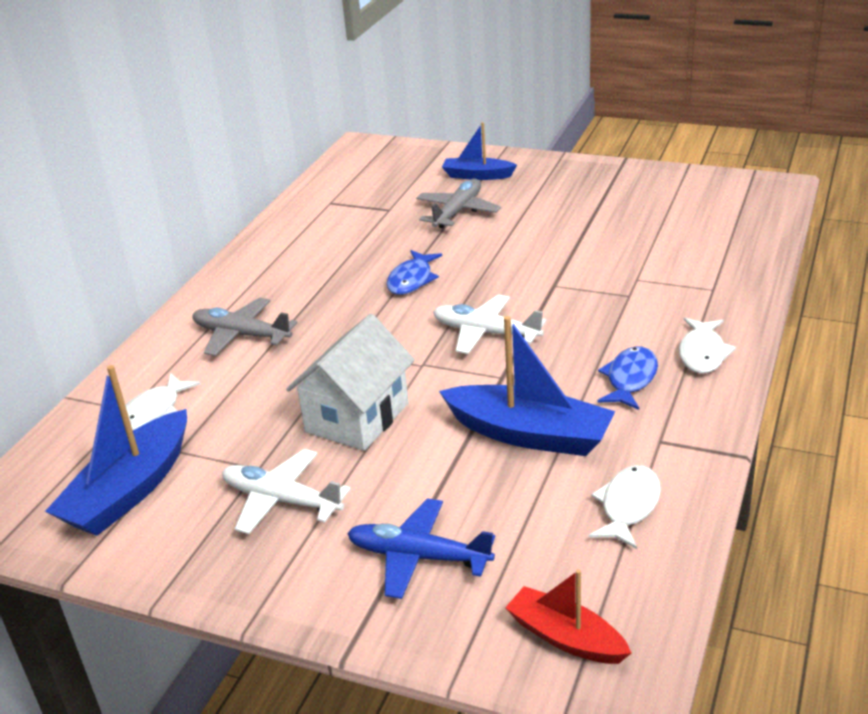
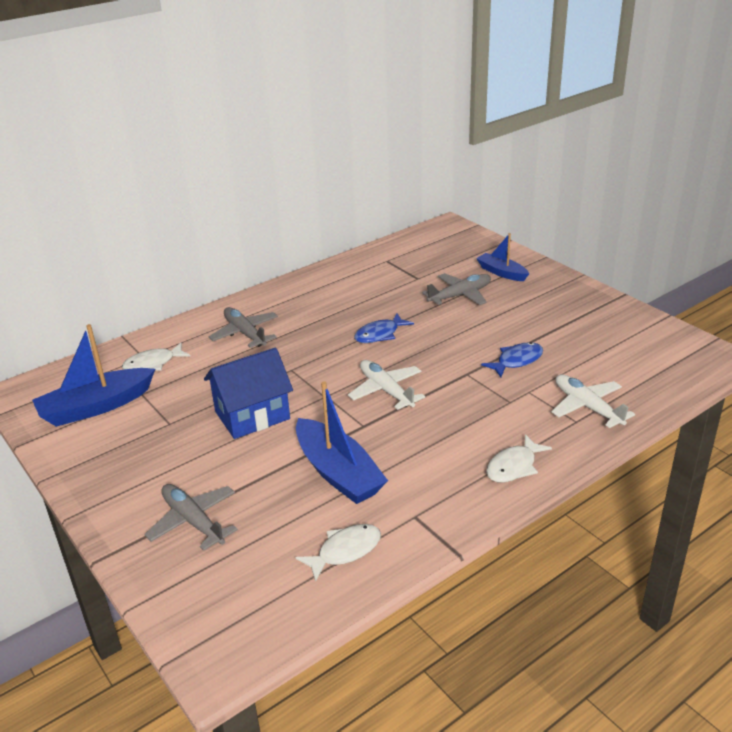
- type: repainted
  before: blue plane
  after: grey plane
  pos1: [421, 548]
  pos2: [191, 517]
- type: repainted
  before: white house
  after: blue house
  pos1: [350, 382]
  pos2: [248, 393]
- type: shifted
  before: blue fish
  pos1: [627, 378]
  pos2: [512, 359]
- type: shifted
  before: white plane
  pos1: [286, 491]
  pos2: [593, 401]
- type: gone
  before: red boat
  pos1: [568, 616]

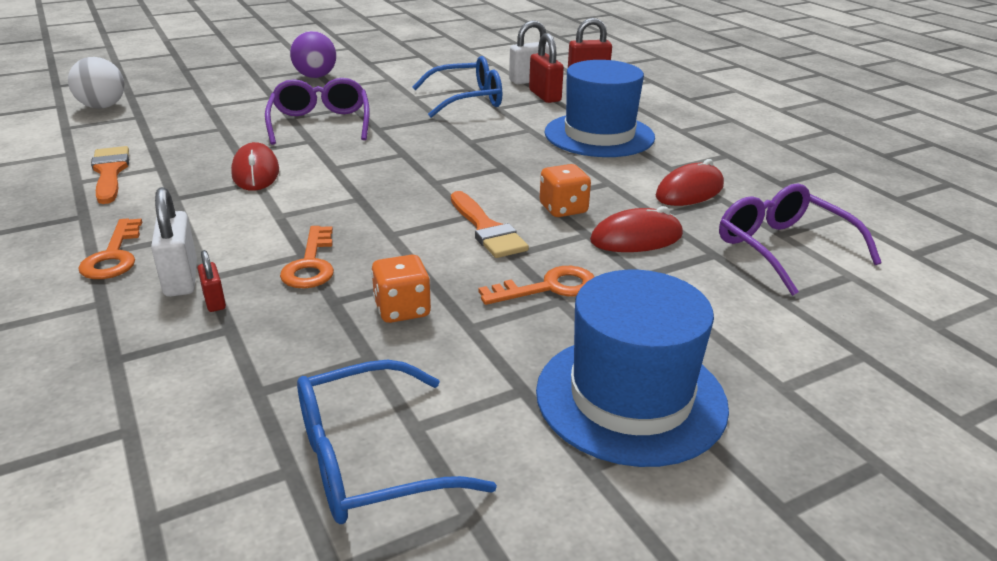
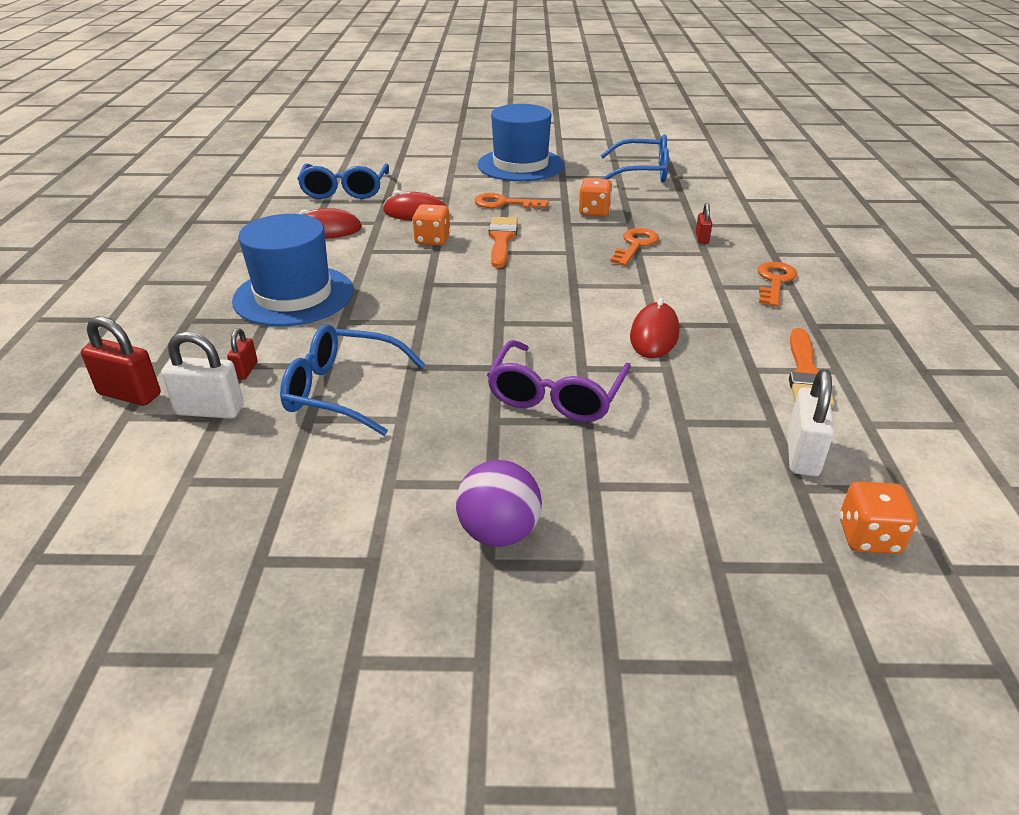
- type: scaled
  before: red padlock
  pos1: [546, 68]
  pos2: [242, 354]
  scale: 0.56
- type: repainted
  before: purple glasses
  after: blue glasses
  pos1: [800, 240]
  pos2: [343, 181]
- type: shifted
  before: white padlock
  pos1: [174, 242]
  pos2: [810, 423]
- type: swapped
  before: white ball
  after: orange dice
  pos1: [96, 83]
  pos2: [878, 517]

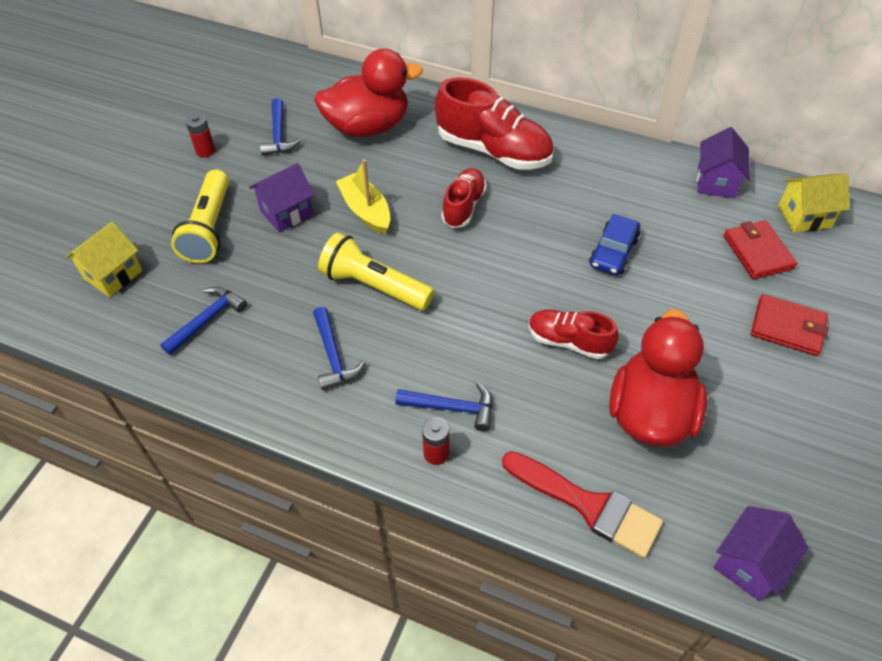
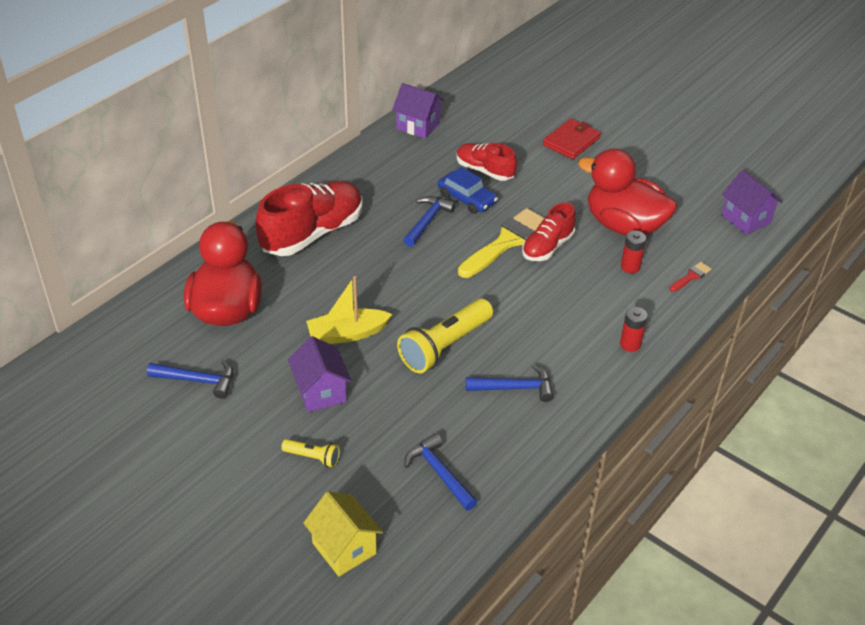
- type: scaled
  before: yellow flashlight
  pos1: [200, 216]
  pos2: [310, 453]
  scale: 0.48
- type: shifted
  before: blue hammer
  pos1: [444, 406]
  pos2: [430, 221]
- type: shifted
  before: red shoe
  pos1: [464, 198]
  pos2: [487, 162]
- type: new
  after: yellow brush
  pos2: [501, 243]
- type: shifted
  before: red battery
  pos1: [200, 135]
  pos2: [633, 251]
- type: scaled
  before: red brush
  pos1: [582, 504]
  pos2: [690, 277]
  scale: 0.44
- type: gone
  before: red wallet
  pos1: [760, 249]
- type: gone
  before: yellow house
  pos1: [813, 203]

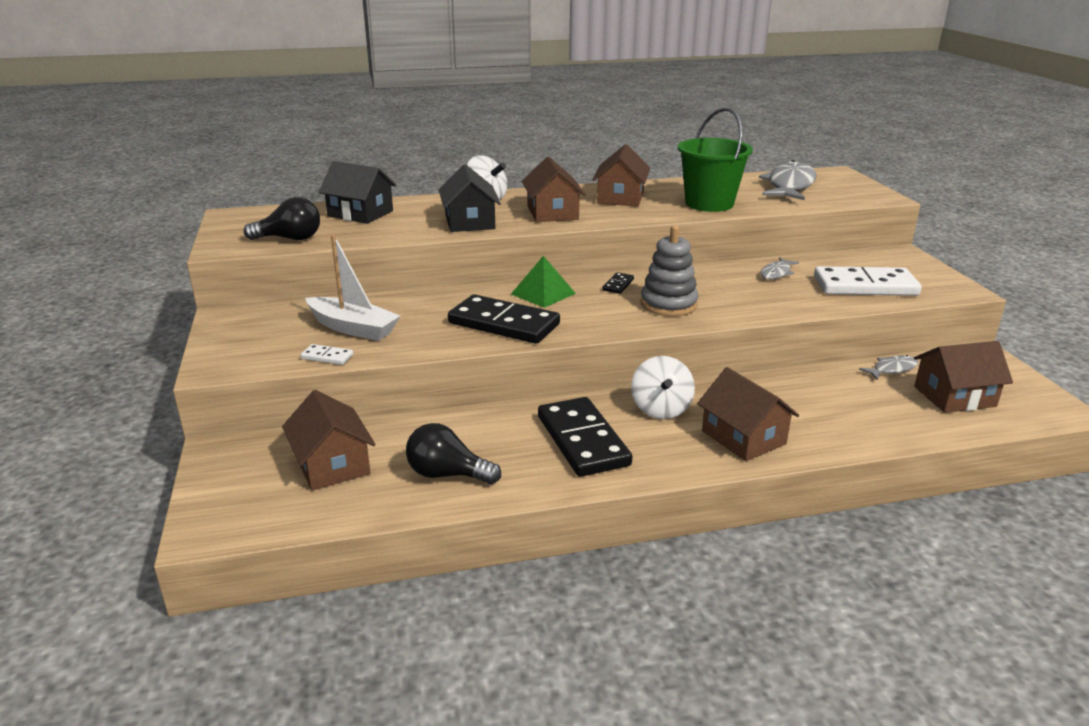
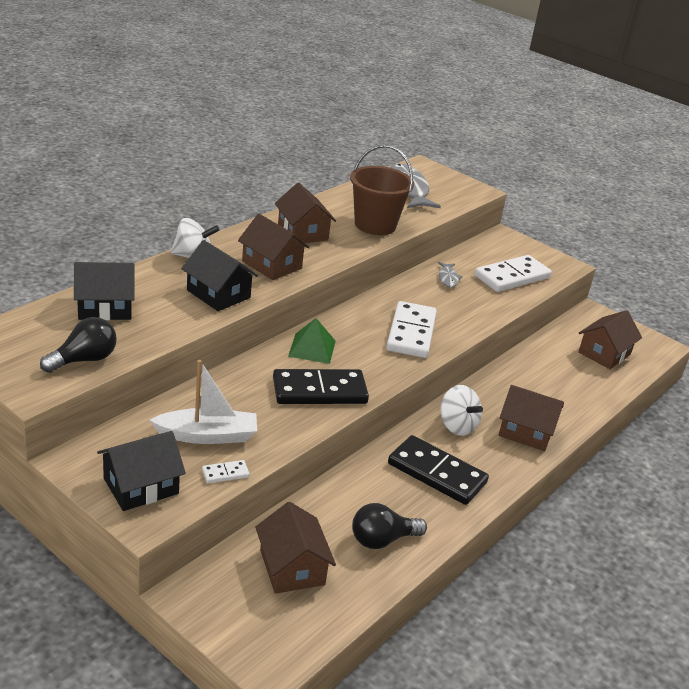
- type: new
  after: black house
  pos2: [141, 471]
- type: rotated
  before: brown house
  pos1: [329, 440]
  pos2: [295, 548]
  turn: 45
- type: repainted
  before: green bucket
  after: brown bucket
  pos1: [715, 160]
  pos2: [382, 190]
- type: swapped
  before: grey stacking toy
  after: white domino
  pos1: [669, 270]
  pos2: [411, 329]
- type: gone
  before: black domino
  pos1: [618, 283]
- type: gone
  before: grey fish
  pos1: [888, 367]

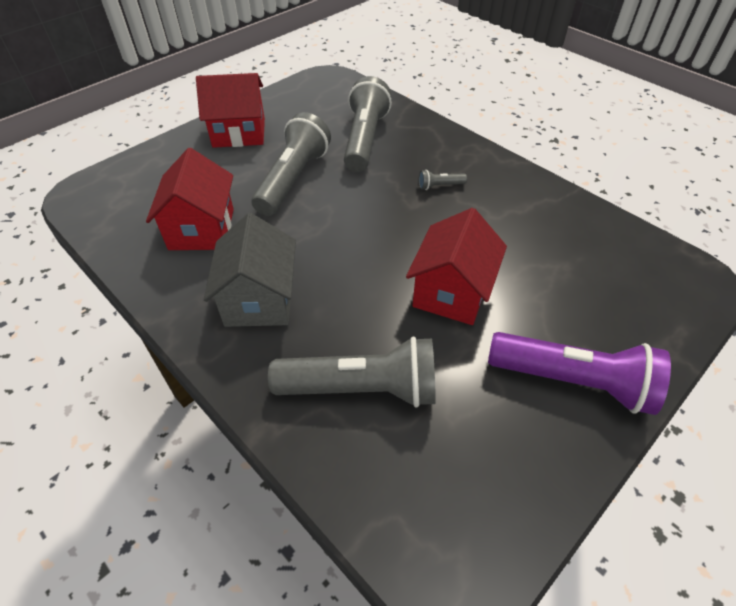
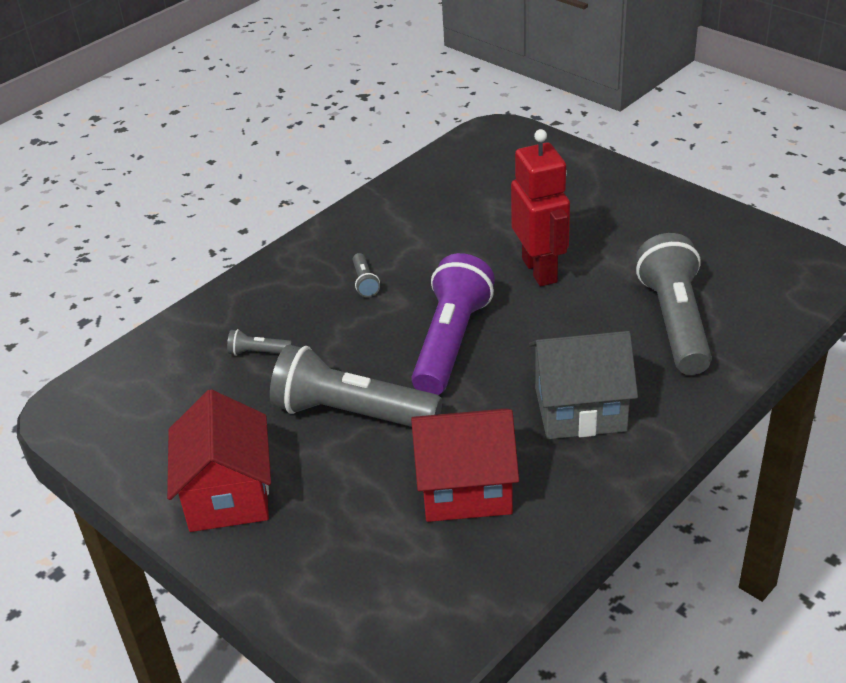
- type: scaled
  before: grey flashlight
  pos1: [368, 124]
  pos2: [259, 342]
  scale: 0.41
- type: shifted
  before: purple flashlight
  pos1: [579, 373]
  pos2: [453, 324]
- type: swapped
  before: red house
  after: red robot
  pos1: [456, 266]
  pos2: [540, 207]

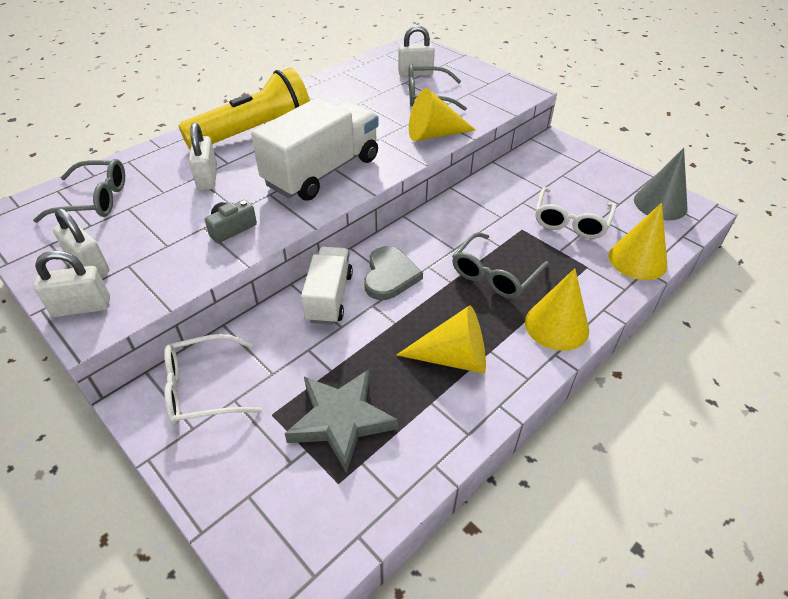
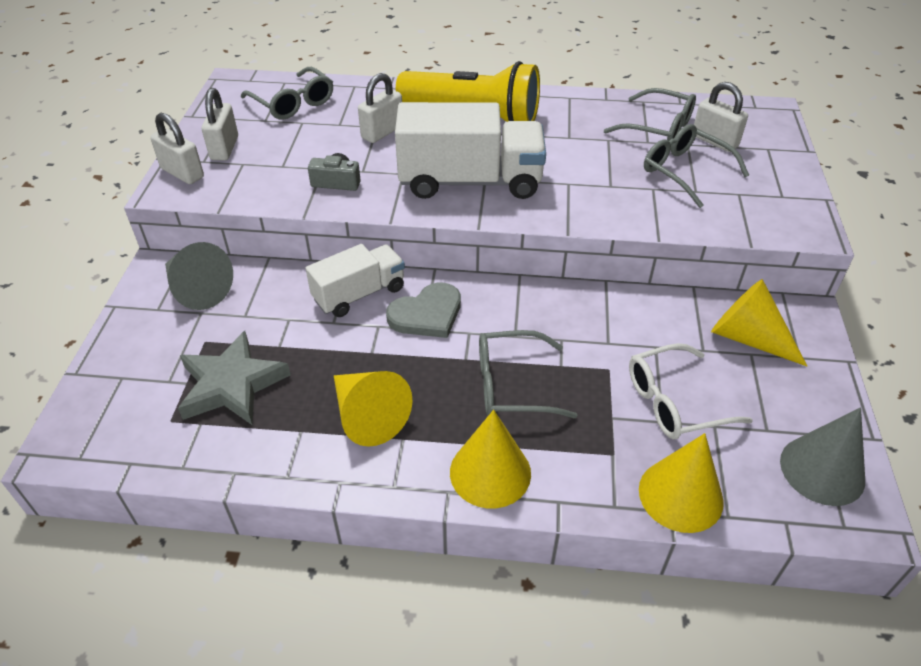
- type: swapped
  before: white glasses
  after: grey cone
  pos1: [213, 379]
  pos2: [199, 276]
- type: new
  after: grey glasses
  pos2: [650, 114]
- type: shifted
  before: yellow cone
  pos1: [442, 114]
  pos2: [759, 322]

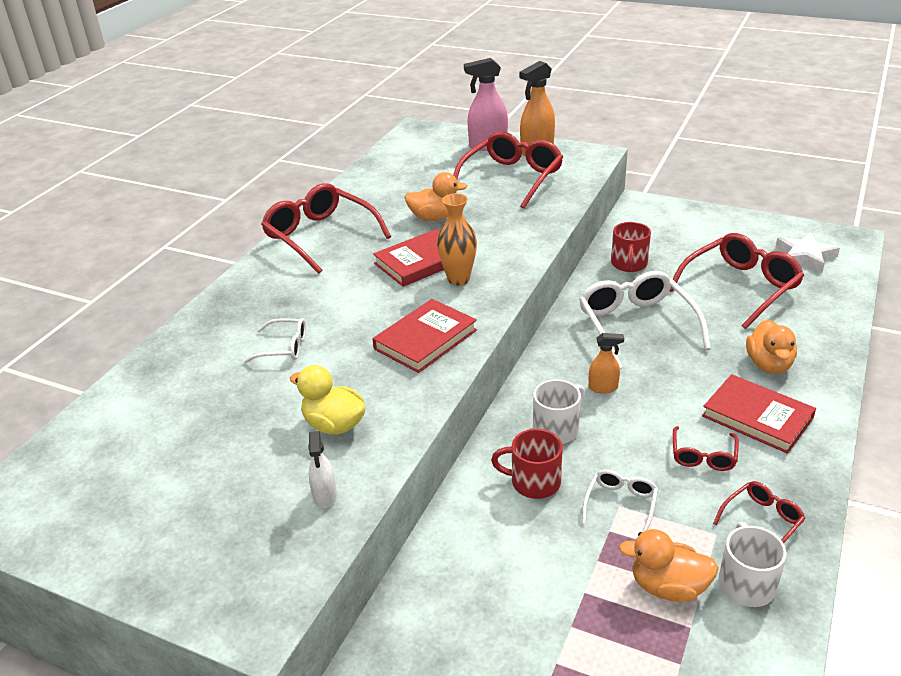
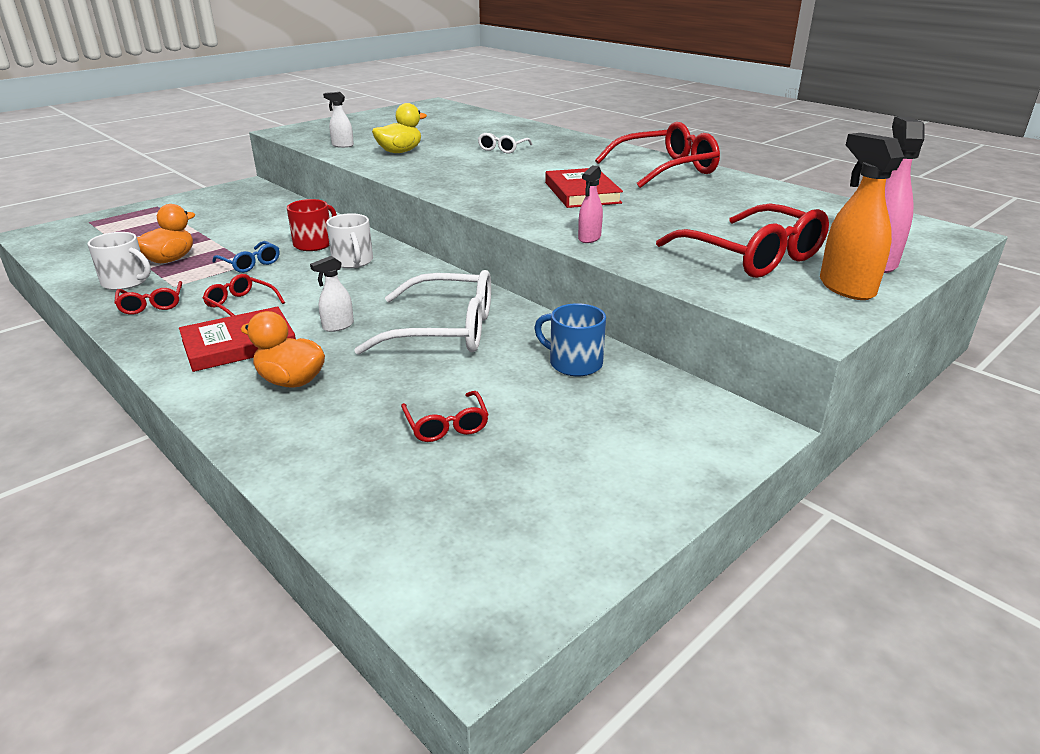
- type: repainted
  before: white glasses
  after: blue glasses
  pos1: [620, 500]
  pos2: [246, 257]
- type: new
  after: white spray bottle
  pos2: [332, 294]
- type: scaled
  before: red glasses
  pos1: [737, 281]
  pos2: [445, 416]
  scale: 0.49
- type: repainted
  before: red mug
  after: blue mug
  pos1: [631, 247]
  pos2: [570, 339]
- type: new
  after: pink spray bottle
  pos2: [590, 204]
- type: gone
  before: red book
  pos1: [425, 336]
- type: gone
  before: orange duck
  pos1: [436, 196]
- type: gone
  before: orange vase
  pos1: [457, 239]
- type: gone
  before: orange spray bottle
  pos1: [606, 363]
- type: gone
  before: white star
  pos1: [808, 252]

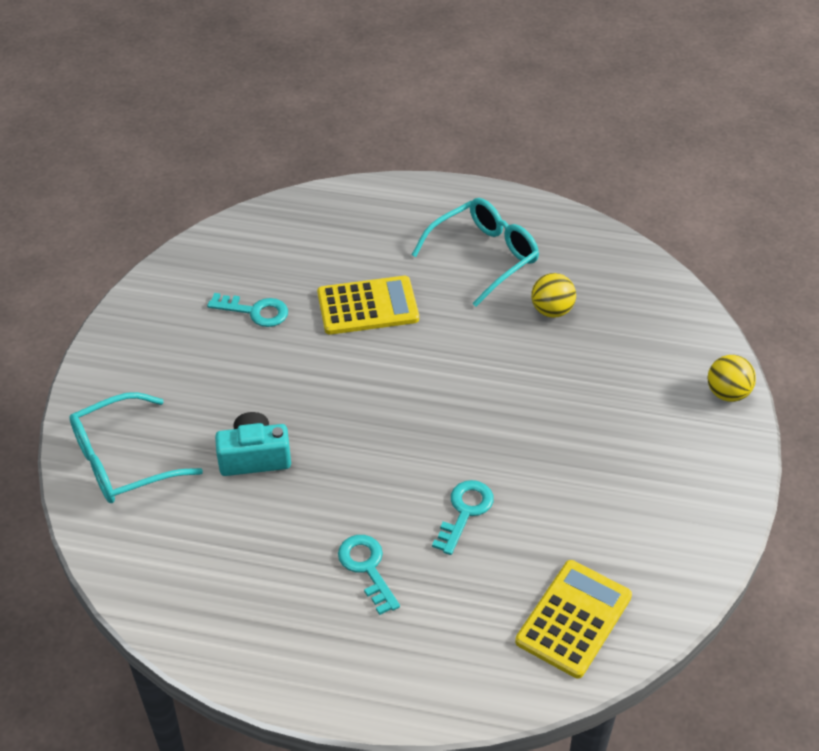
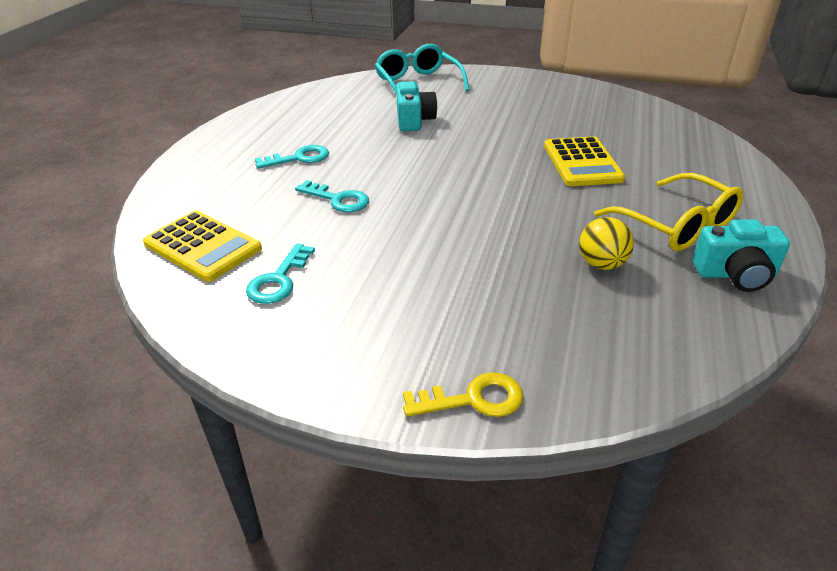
- type: shifted
  before: turquoise key
  pos1: [247, 310]
  pos2: [280, 274]
- type: swapped
  before: yellow ball
  after: yellow key
  pos1: [732, 378]
  pos2: [463, 394]
- type: repainted
  before: turquoise glasses
  after: yellow glasses
  pos1: [475, 252]
  pos2: [669, 212]
- type: new
  after: turquoise camera
  pos2: [741, 256]

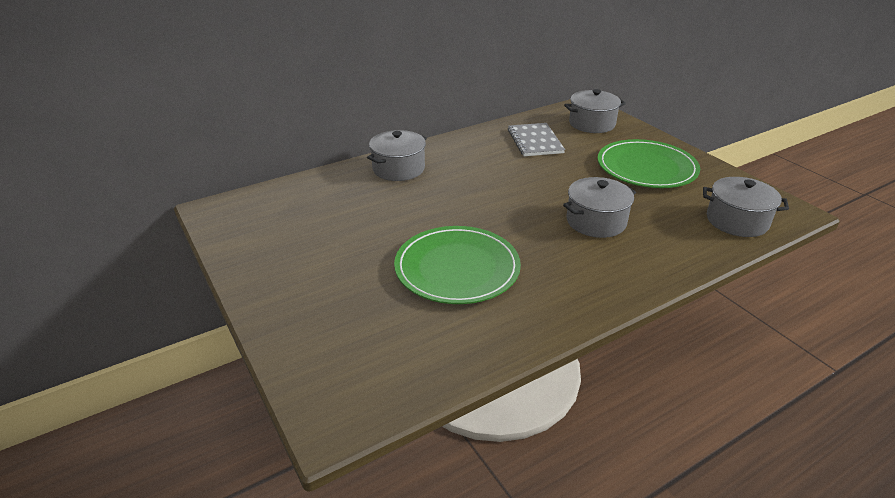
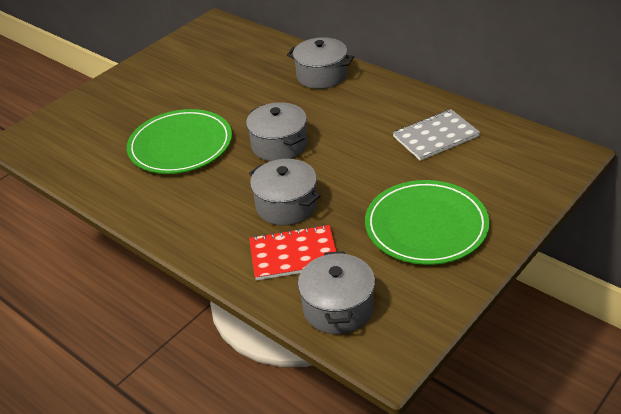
- type: shifted
  before: grey pot
  pos1: [595, 111]
  pos2: [276, 131]
- type: new
  after: red notebook
  pos2: [293, 252]

